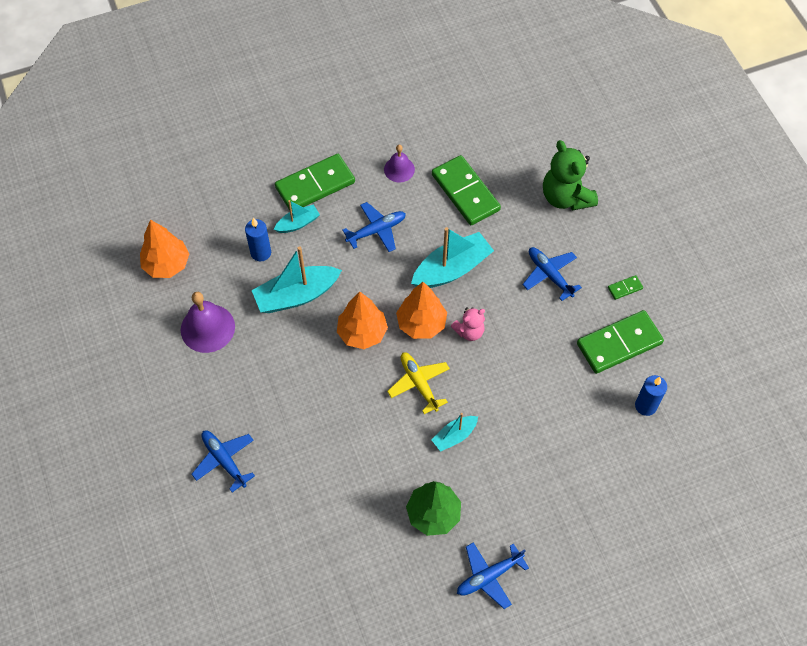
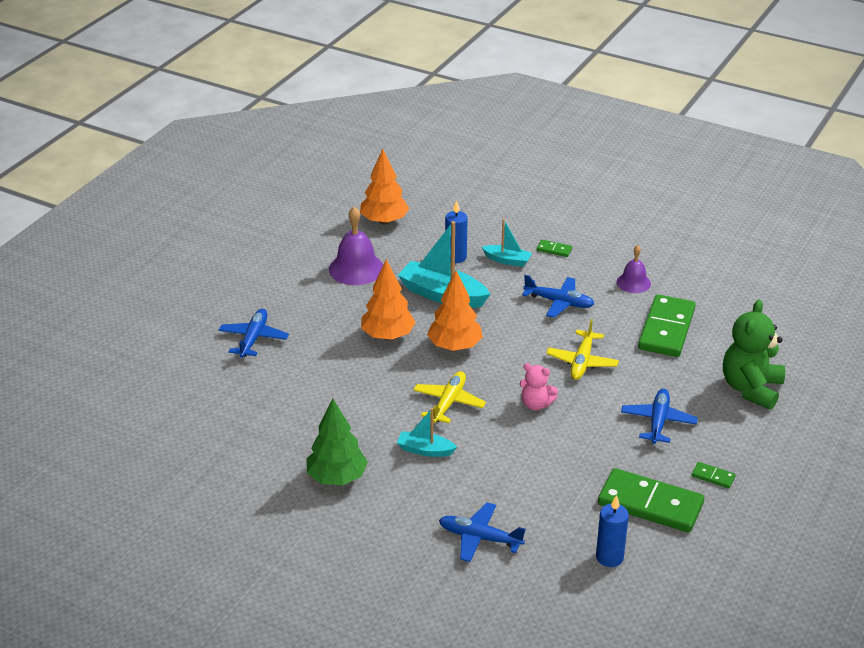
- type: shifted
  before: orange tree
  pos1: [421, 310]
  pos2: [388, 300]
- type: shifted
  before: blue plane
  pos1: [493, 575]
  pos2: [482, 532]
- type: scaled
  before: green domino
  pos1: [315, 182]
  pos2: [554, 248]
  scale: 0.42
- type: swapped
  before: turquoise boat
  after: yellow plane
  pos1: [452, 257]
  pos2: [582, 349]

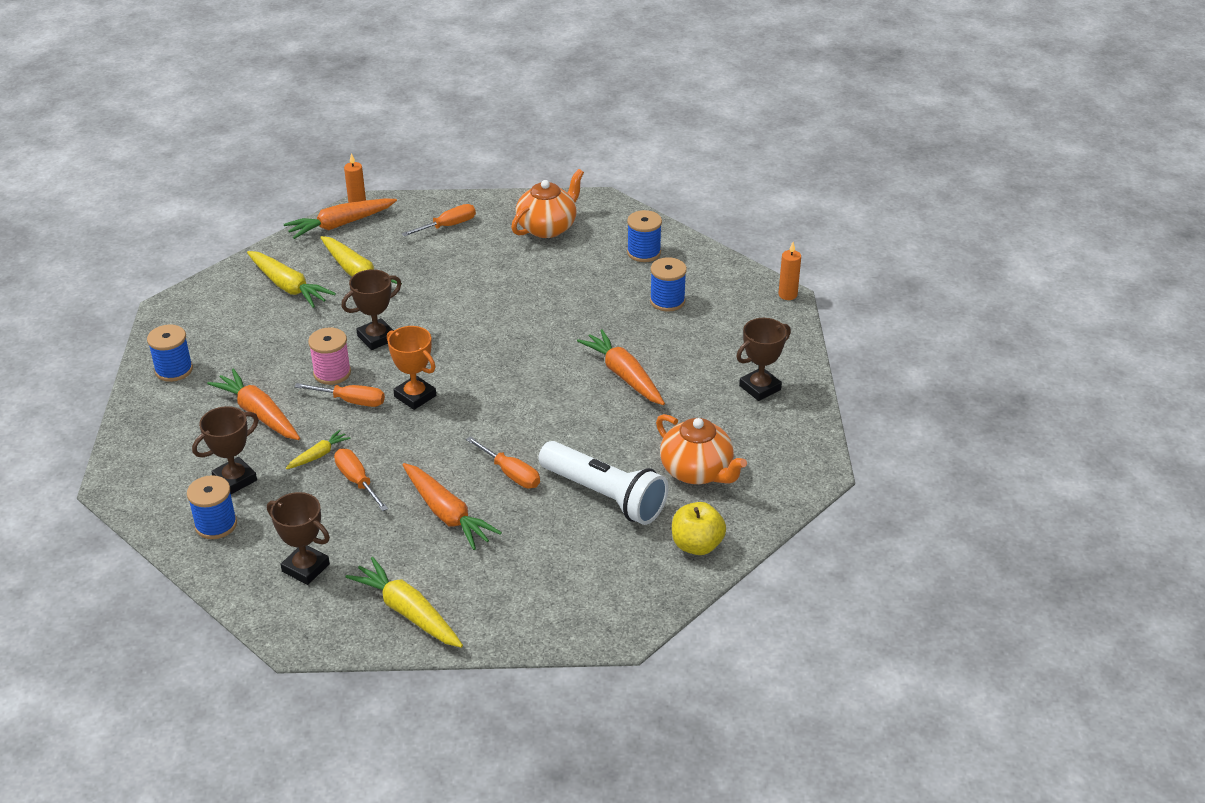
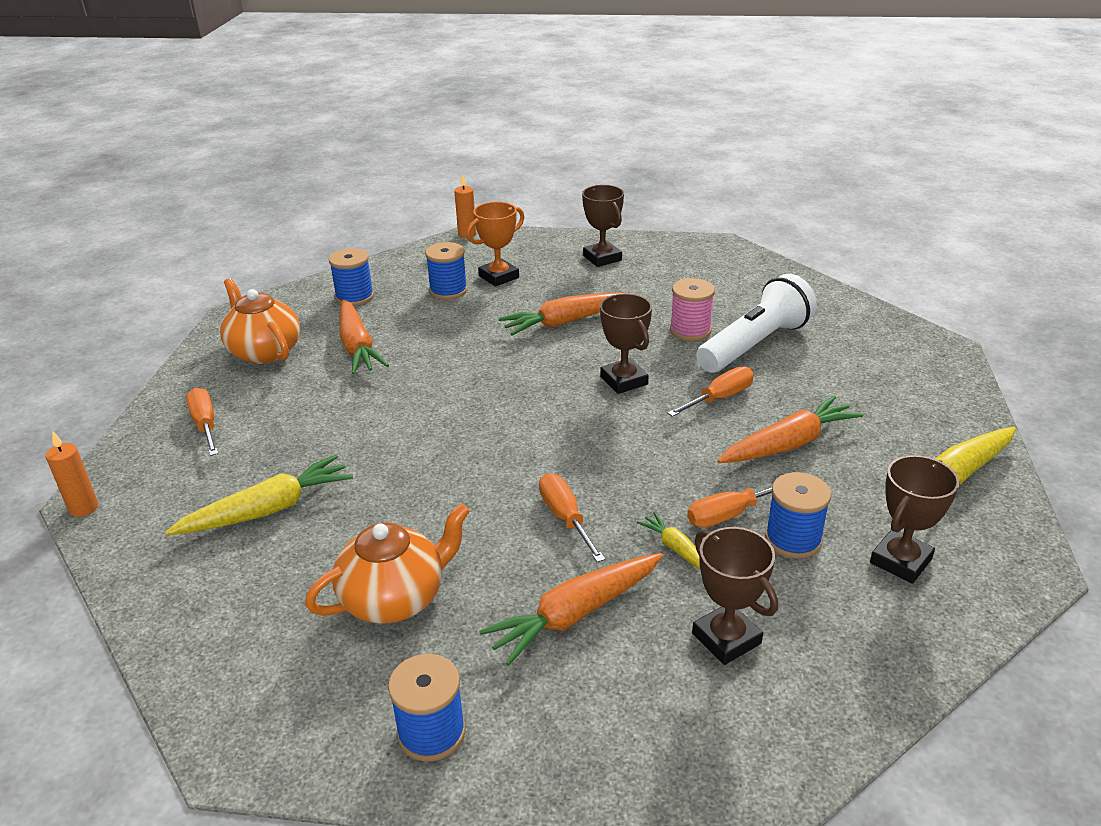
- type: shifted
  before: orange teapot
  pos1: [701, 449]
  pos2: [387, 563]
- type: shifted
  before: orange carrot
  pos1: [340, 219]
  pos2: [364, 336]
- type: shifted
  before: orange trophy
  pos1: [411, 368]
  pos2: [495, 244]
- type: rotated
  before: orange screwdriver
  pos1: [339, 395]
  pos2: [572, 517]
  turn: -45
- type: shifted
  before: brown trophy
  pos1: [371, 309]
  pos2: [626, 344]
- type: shifted
  before: pink spool
  pos1: [329, 356]
  pos2: [692, 309]
- type: shifted
  before: blue spool
  pos1: [212, 507]
  pos2: [798, 515]
- type: gone
  before: yellow carrot
  pos1: [291, 279]
- type: gone
  before: yellow apple
  pos1: [699, 528]

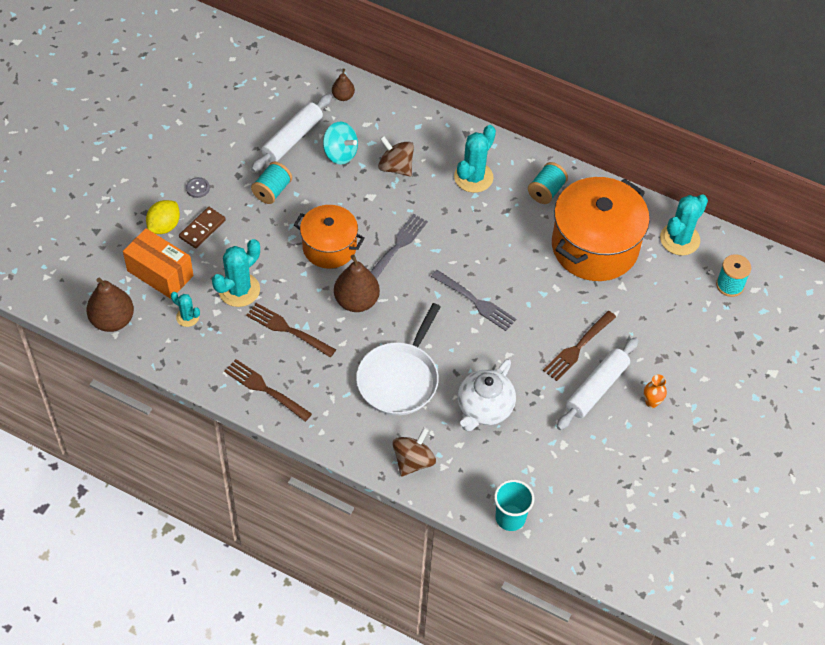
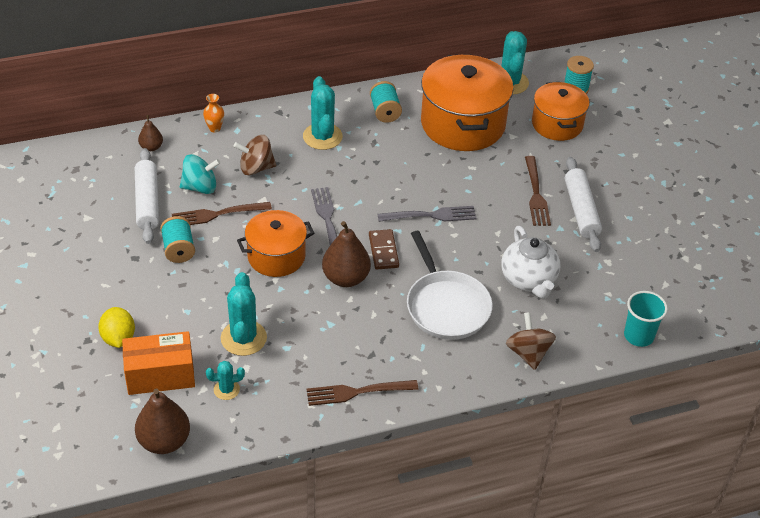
- type: shifted
  before: brown fork
  pos1: [291, 330]
  pos2: [222, 213]
- type: shifted
  before: orange vase
  pos1: [655, 391]
  pos2: [213, 113]
- type: shifted
  before: brown domino
  pos1: [202, 227]
  pos2: [384, 249]
- type: new
  after: orange pot
  pos2: [560, 111]
- type: gone
  before: grey button
  pos1: [198, 187]

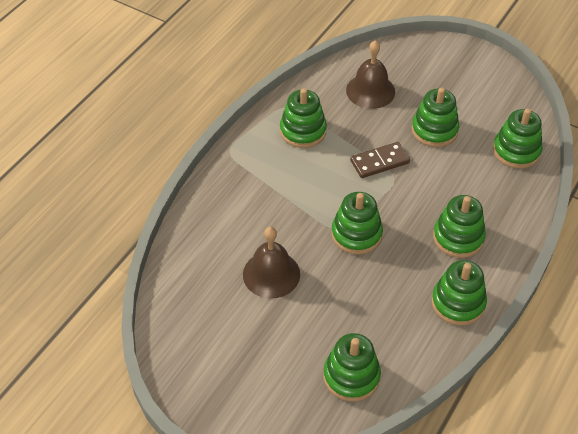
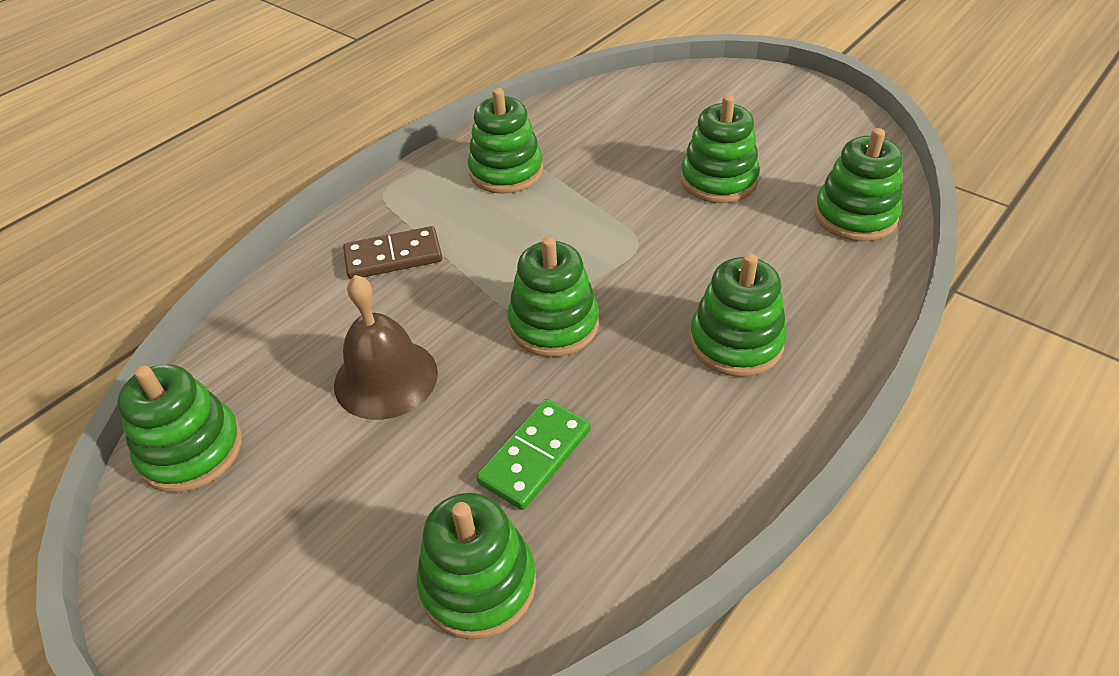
- type: shifted
  before: green stacking toy
  pos1: [459, 293]
  pos2: [179, 428]
- type: shifted
  before: brown domino
  pos1: [380, 160]
  pos2: [392, 253]
- type: new
  after: green domino
  pos2: [533, 454]
- type: gone
  before: brown bell
  pos1: [370, 74]

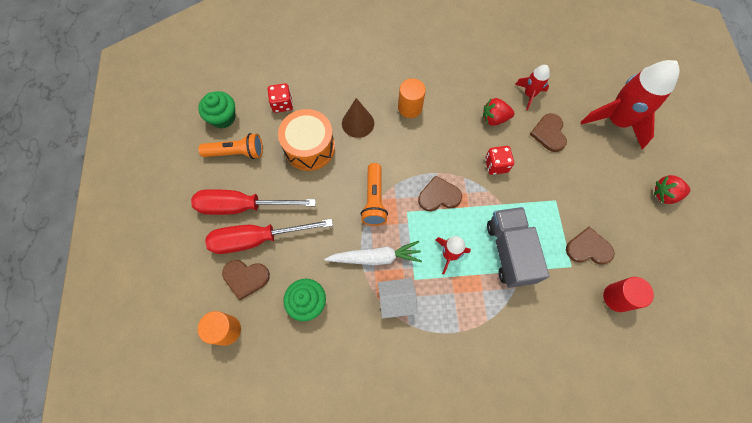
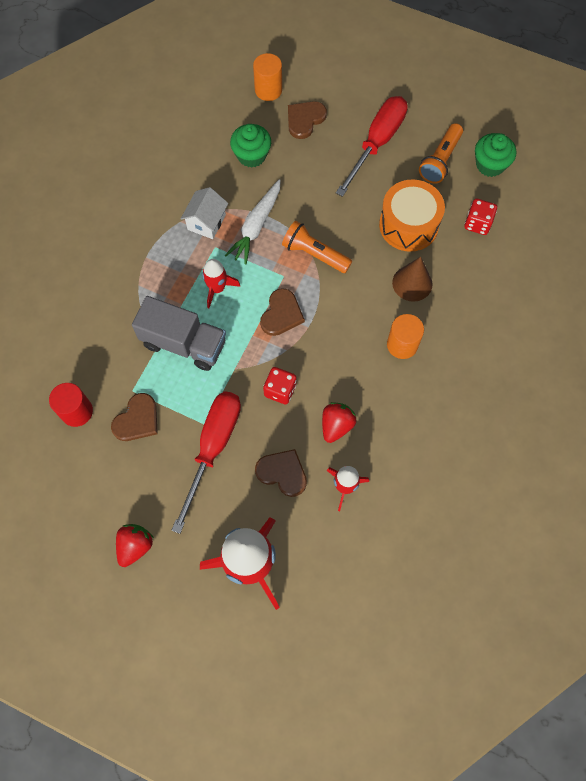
- type: shifted
  before: red screwdriver
  pos1: [269, 236]
  pos2: [206, 462]

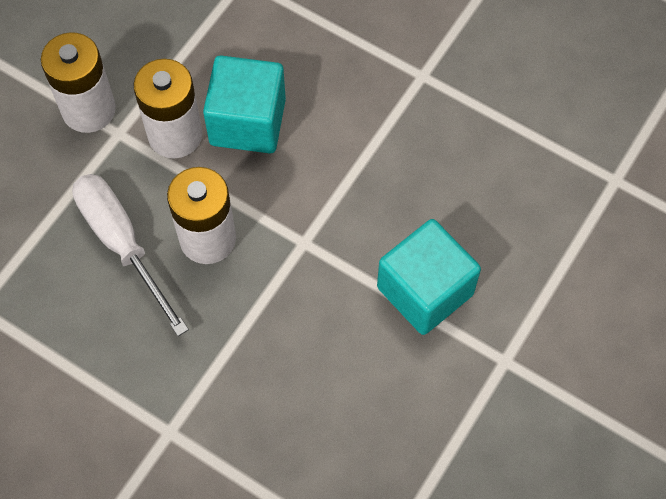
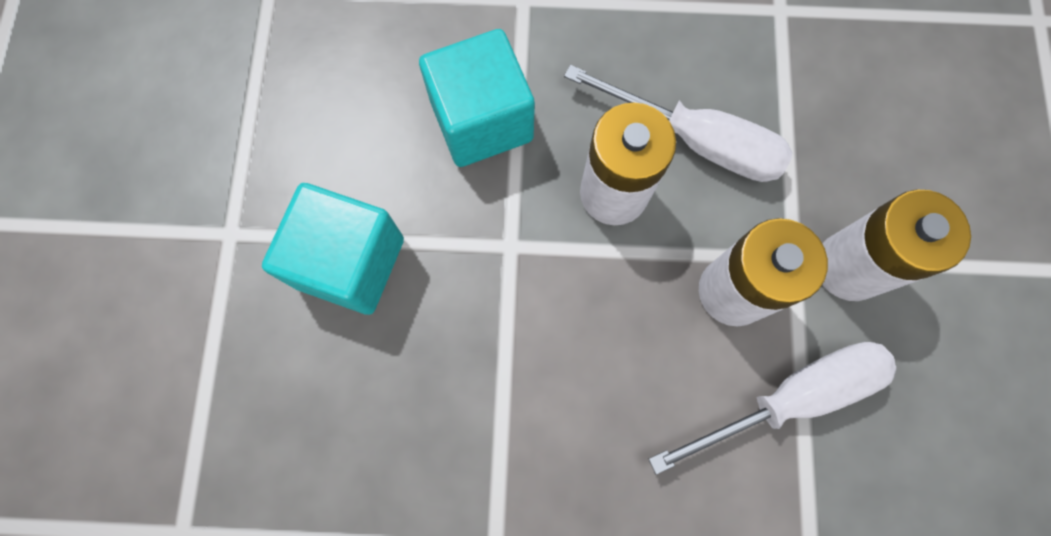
- type: shifted
  before: turquoise cube
  pos1: [244, 104]
  pos2: [477, 98]
- type: new
  after: white screwdriver
  pos2: [772, 408]

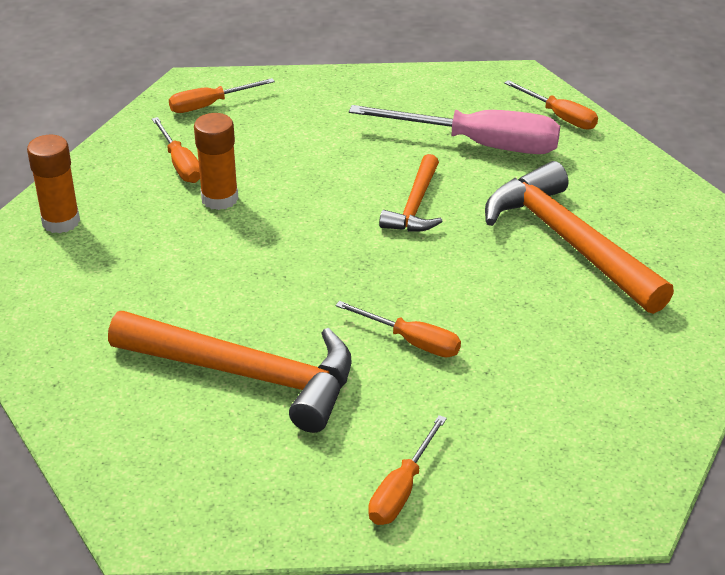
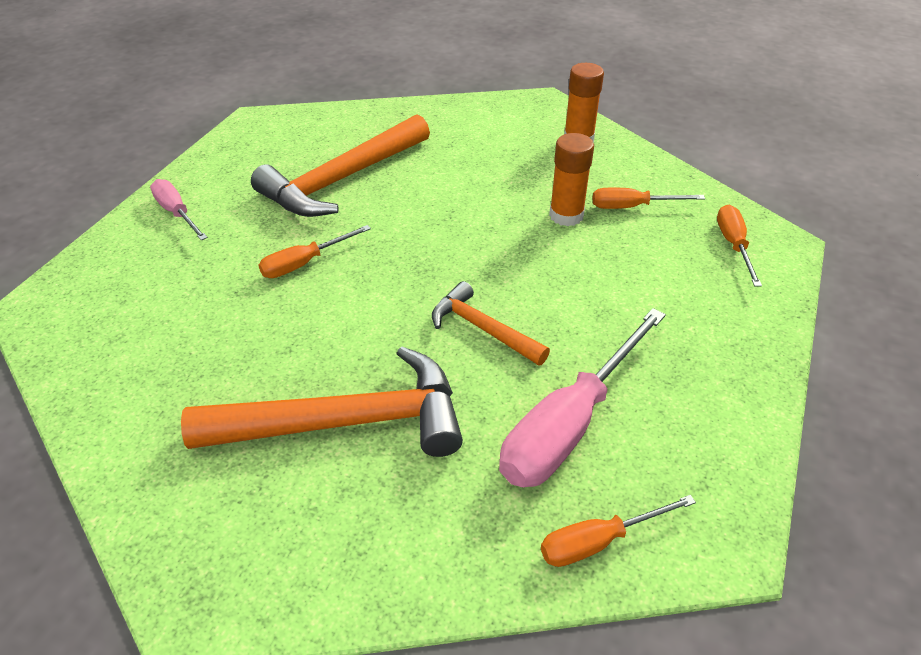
- type: repainted
  before: orange screwdriver
  after: pink screwdriver
  pos1: [407, 470]
  pos2: [179, 210]

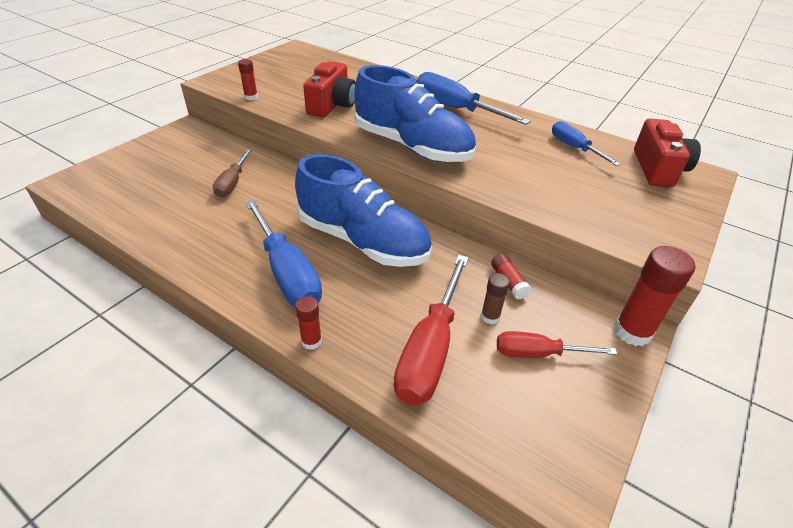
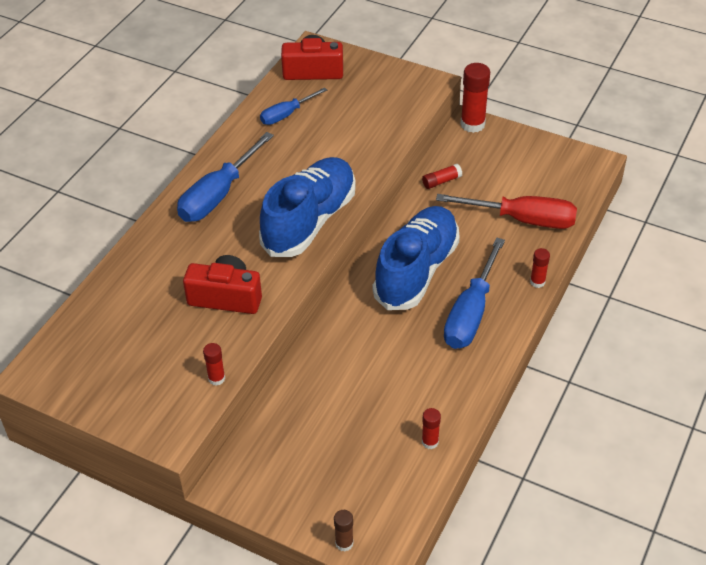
- type: shifted
  before: brown glue stick
  pos1: [495, 298]
  pos2: [344, 531]
- type: new
  after: red glue stick
  pos2: [431, 428]
- type: rotated
  before: blue screwdriver
  pos1: [283, 253]
  pos2: [474, 293]
  turn: 150
- type: gone
  before: brown screwdriver
  pos1: [232, 173]
- type: gone
  before: red screwdriver
  pos1: [557, 344]

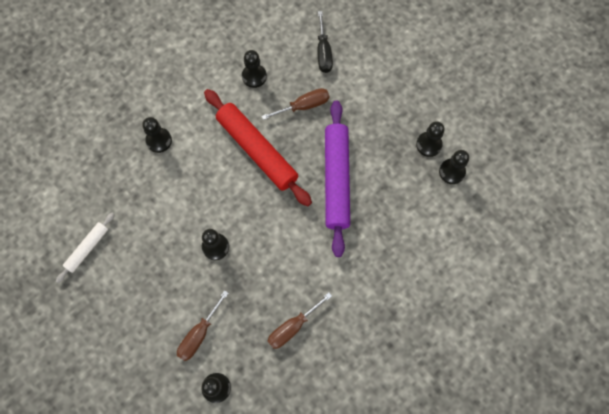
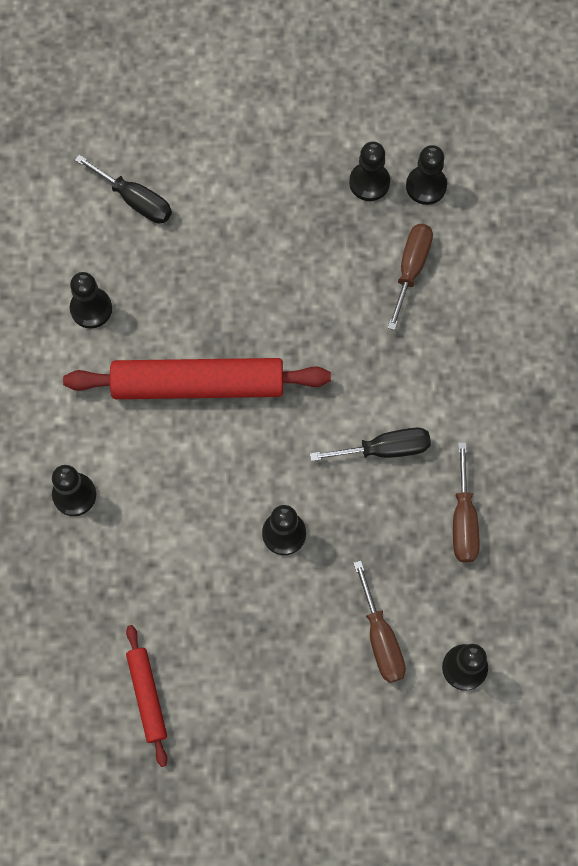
- type: repainted
  before: white rolling pin
  after: red rolling pin
  pos1: [85, 248]
  pos2: [147, 696]
- type: new
  after: black screwdriver
  pos2: [370, 444]
- type: shifted
  before: brown screwdriver
  pos1: [295, 104]
  pos2: [410, 277]
- type: gone
  before: purple rolling pin
  pos1: [337, 178]

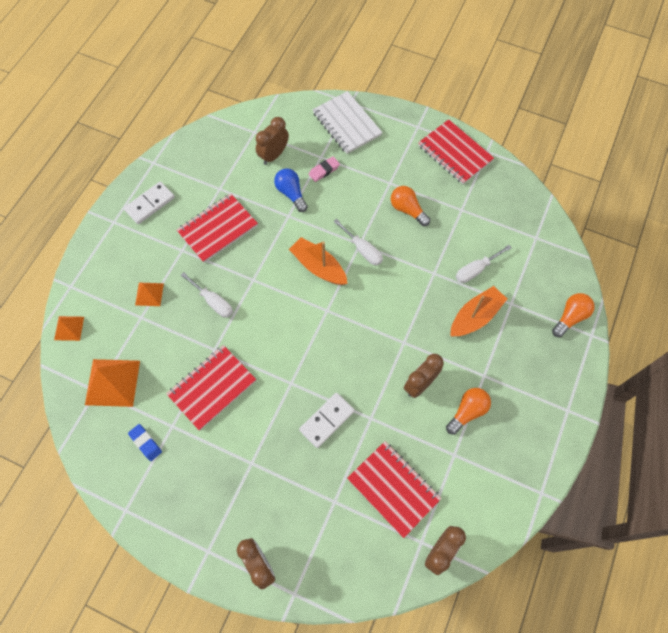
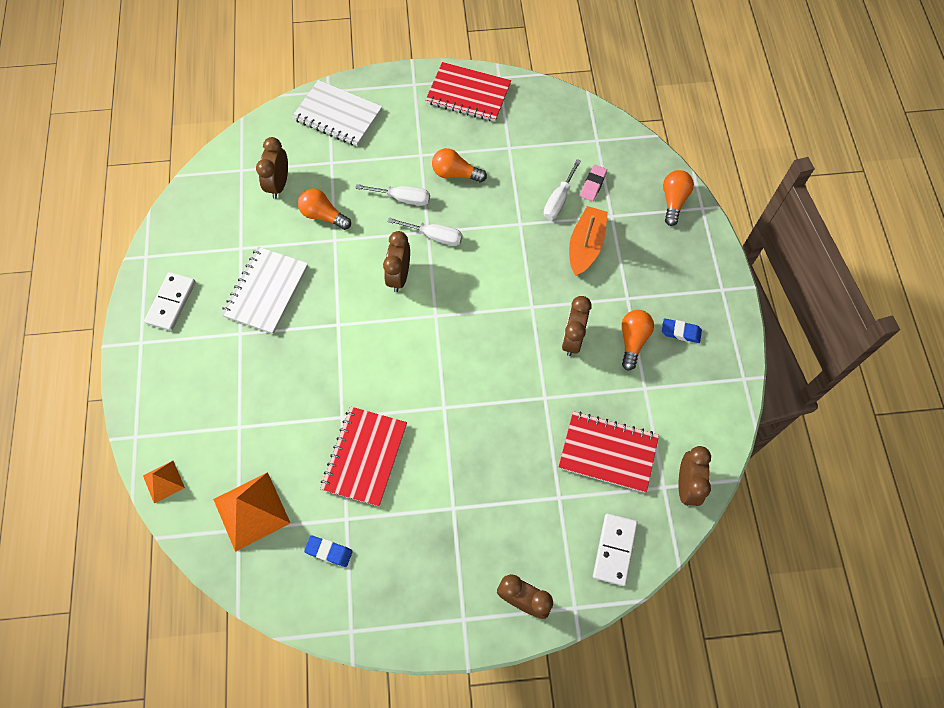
- type: repainted
  before: red notebook
  after: white notebook
  pos1: [217, 228]
  pos2: [264, 290]
- type: repainted
  before: blue light bulb
  after: orange light bulb
  pos1: [291, 190]
  pos2: [324, 209]
- type: shifted
  before: white screwdriver
  pos1: [207, 295]
  pos2: [392, 195]
- type: swapped
  before: orange boat
  after: brown clock
  pos1: [318, 261]
  pos2: [396, 261]
- type: shifted
  before: pink eraser
  pos1: [324, 169]
  pos2: [593, 183]
- type: shifted
  before: white domino
  pos1: [327, 420]
  pos2: [615, 549]
- type: new
  after: blue eraser
  pos2: [682, 330]
- type: gone
  before: orange pyramid
  pos1: [149, 294]

